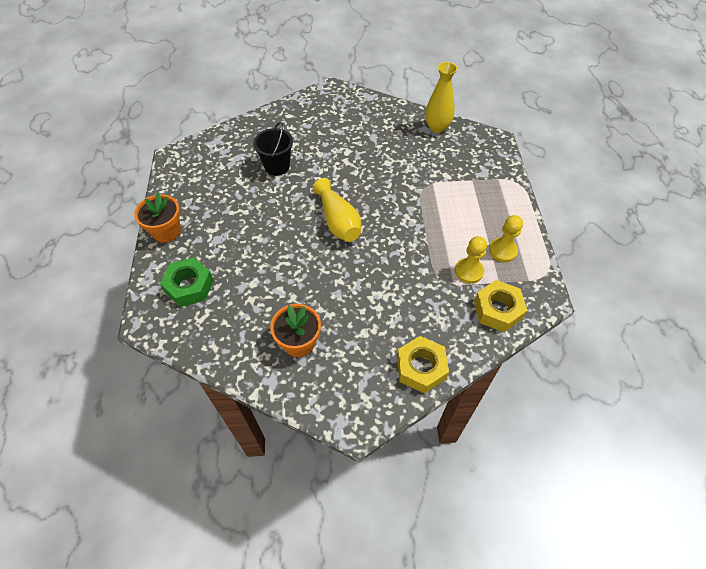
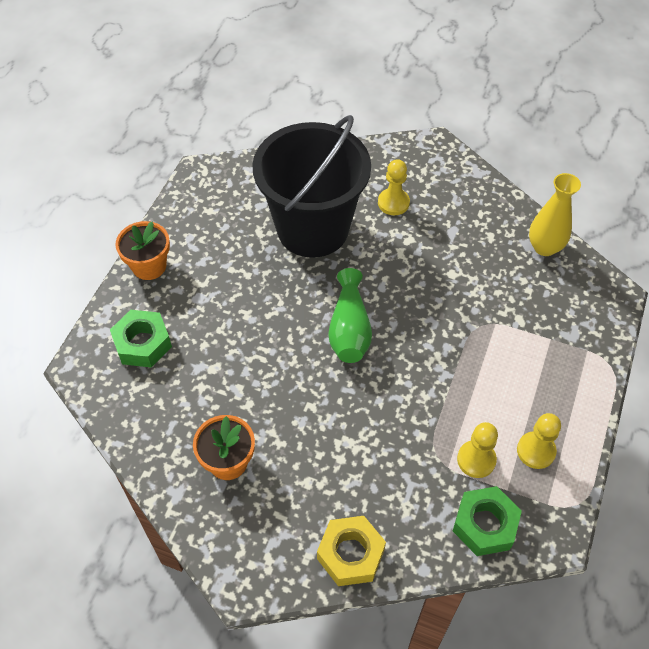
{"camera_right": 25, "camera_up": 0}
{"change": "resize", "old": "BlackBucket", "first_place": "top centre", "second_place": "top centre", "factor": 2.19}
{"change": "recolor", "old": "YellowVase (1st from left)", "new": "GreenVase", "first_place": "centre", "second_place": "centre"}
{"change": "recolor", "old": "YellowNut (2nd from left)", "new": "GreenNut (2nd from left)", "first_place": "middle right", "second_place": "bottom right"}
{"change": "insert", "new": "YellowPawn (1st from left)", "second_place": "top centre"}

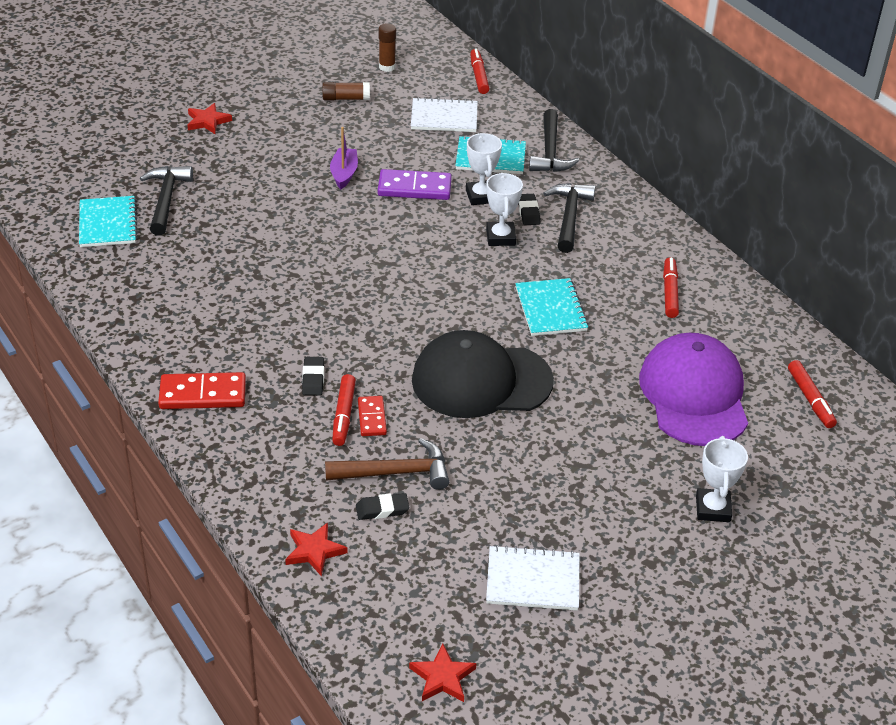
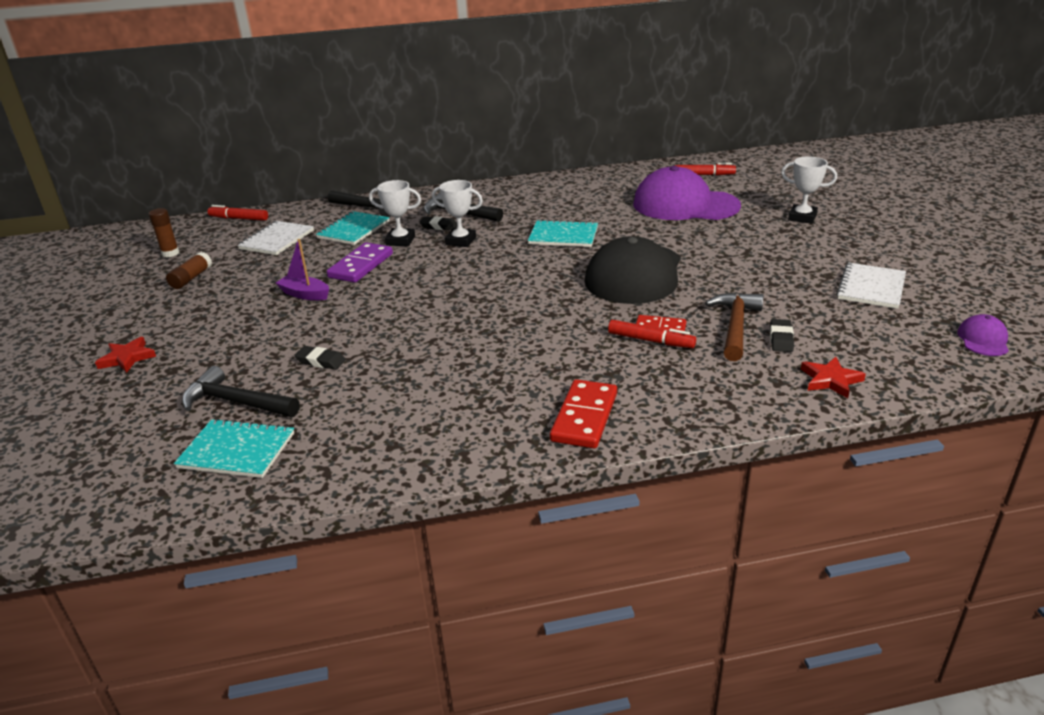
{"camera_right": -65, "camera_up": -10}
{"change": "delete", "old": "RedMarker (3rd from left)", "first_place": "middle right"}
{"change": "move", "old": "BlackEraser (1st from left)", "first_place": "centre", "second_place": "middle left"}
{"change": "replace", "old": "RedStar (3rd from left)", "new": "PurpleCap (2nd from left)", "first_place": "bottom centre", "second_place": "middle right"}

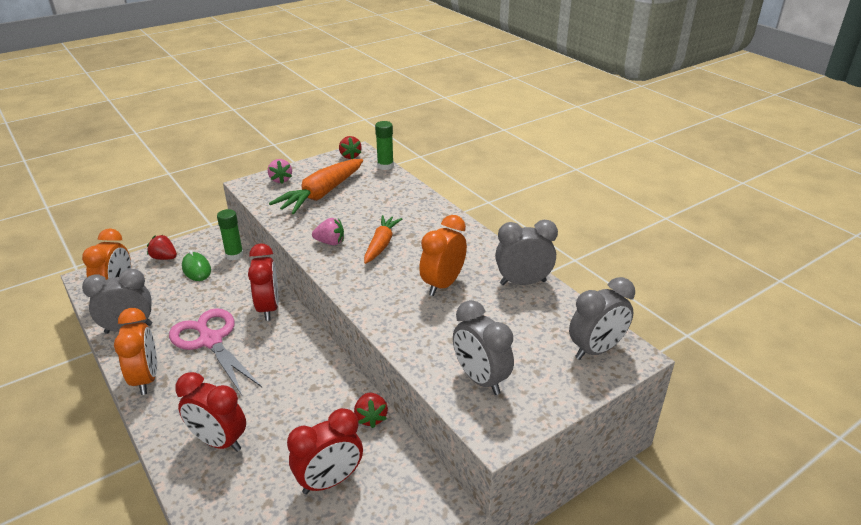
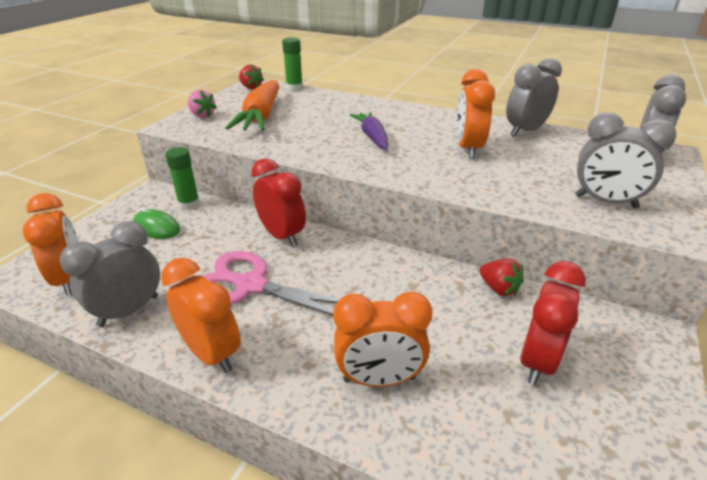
{"camera_right": -30, "camera_up": 0}
{"change": "recolor", "old": "OrangeCarrot (2nd from left)", "new": "PurpleCarrot", "first_place": "centre", "second_place": "top centre"}
{"change": "delete", "old": "PinkStrawberry (2nd from left)", "first_place": "centre"}
{"change": "delete", "old": "RedStrawberry (1st from left)", "first_place": "middle left"}
{"change": "recolor", "old": "RedClock (1st from left)", "new": "OrangeClock (3rd from left)", "first_place": "bottom left", "second_place": "bottom centre"}

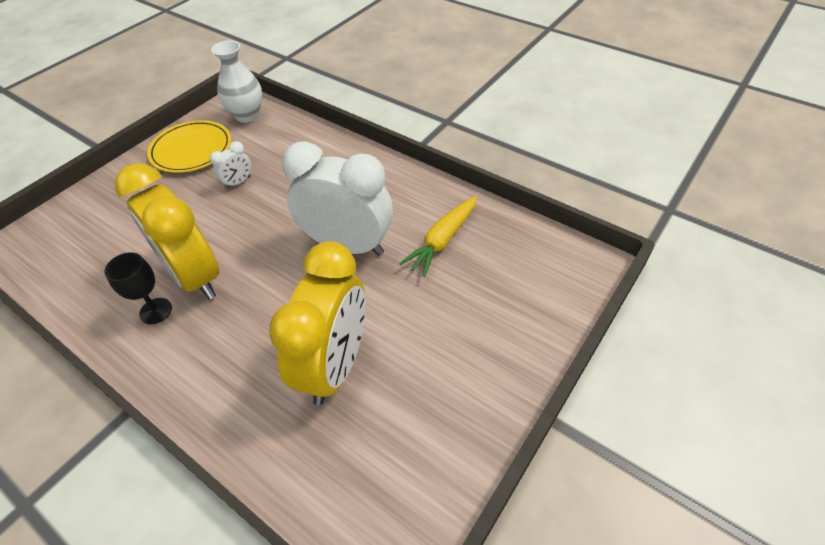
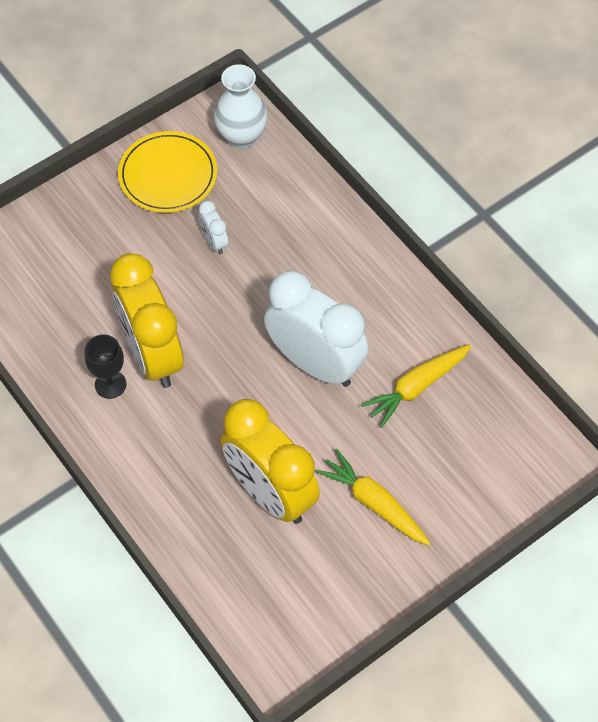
{"camera_right": 15, "camera_up": 10}
{"change": "rotate", "old": "WhiteClock (1st from left)", "first_place": "top left", "second_place": "top centre", "degrees": 90}
{"change": "rotate", "old": "YellowClock (2nd from left)", "first_place": "centre", "second_place": "centre", "degrees": 105}
{"change": "insert", "new": "YellowCarrot (1st from left)", "second_place": "bottom centre"}

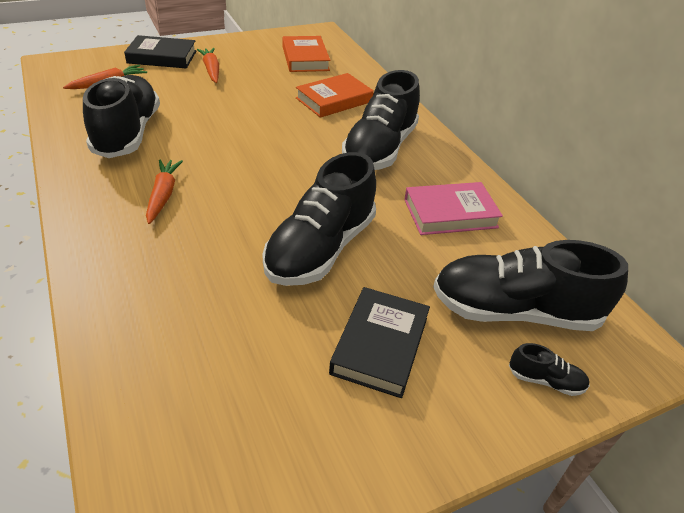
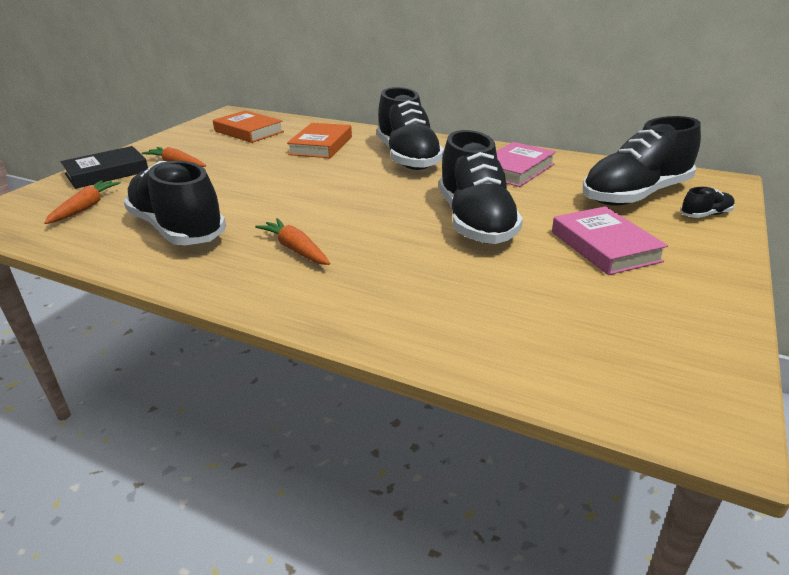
{"camera_right": -35, "camera_up": -10}
{"change": "recolor", "old": "BlackBook (2nd from left)", "new": "PinkBook (2nd from left)", "first_place": "bottom centre", "second_place": "middle right"}

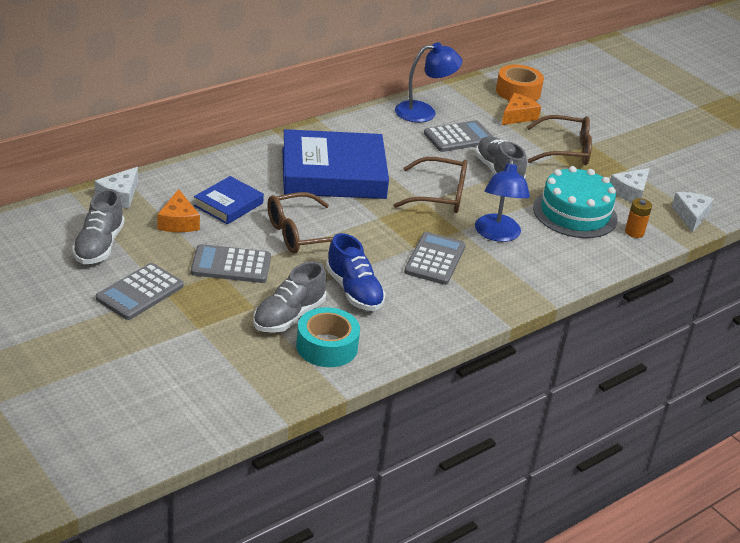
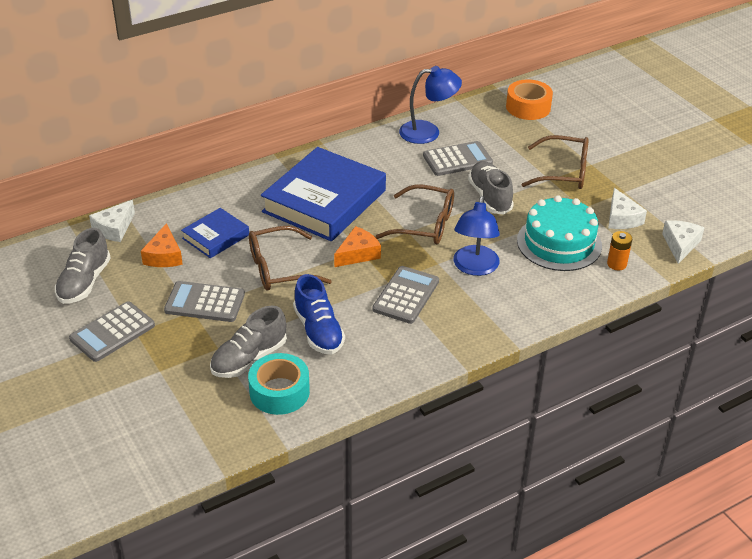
{"camera_right": 10, "camera_up": 5}
{"change": "move", "old": "OrangeCheese (2nd from left)", "first_place": "top right", "second_place": "centre"}
{"change": "rotate", "old": "BlueBook (2nd from left)", "first_place": "top centre", "second_place": "centre", "degrees": -60}
{"change": "rotate", "old": "WhiteCheese (2nd from left)", "first_place": "middle right", "second_place": "middle right", "degrees": -60}

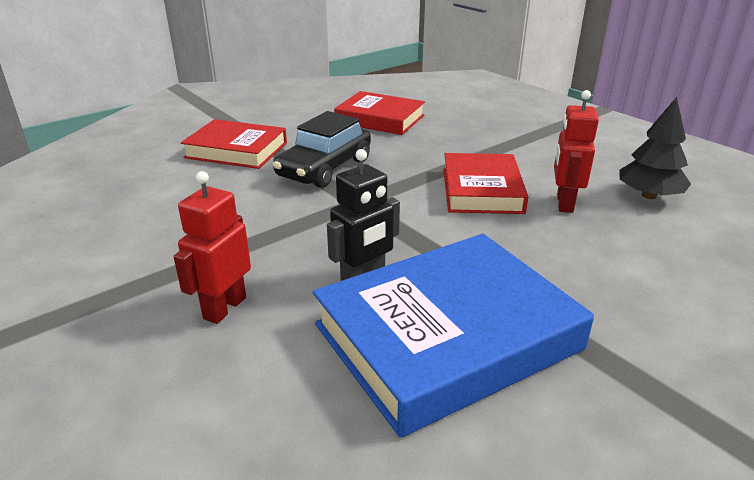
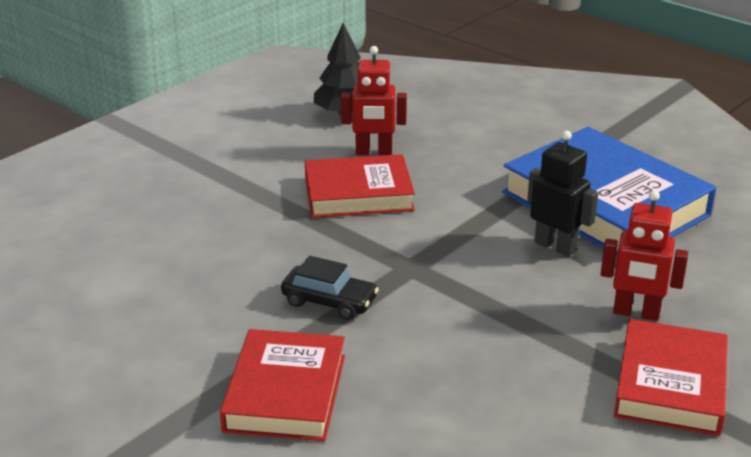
{"camera_right": -100, "camera_up": 0}
{"change": "move", "old": "RedBook (2nd from left in the first image)", "new": "RedBook (3rd from left)", "first_place": "top centre", "second_place": "bottom right"}
{"change": "resize", "old": "BlackCar", "first_place": "top centre", "second_place": "centre", "factor": 0.63}

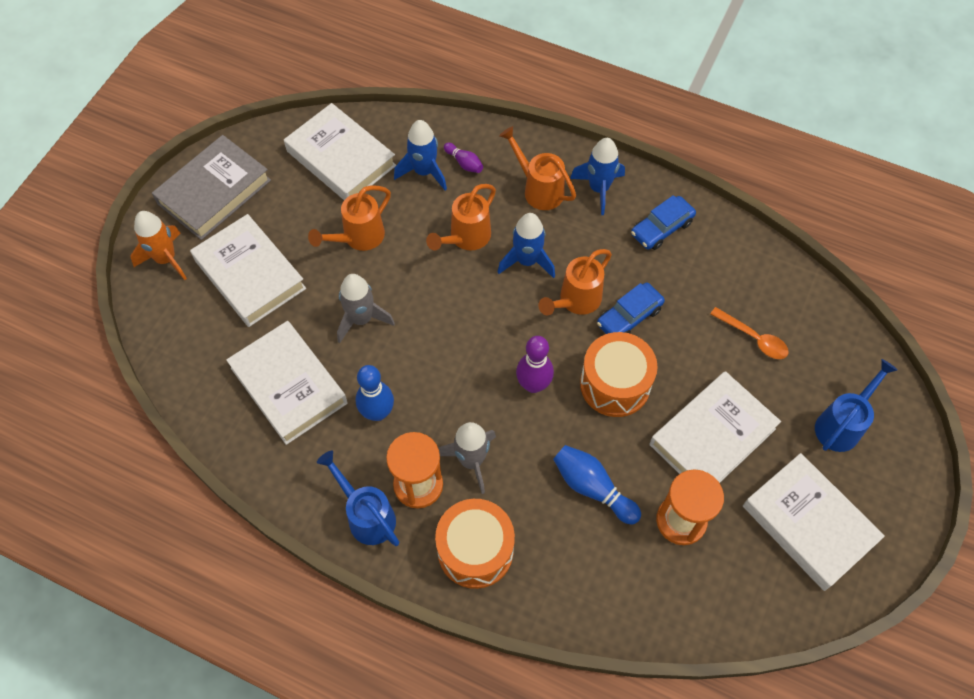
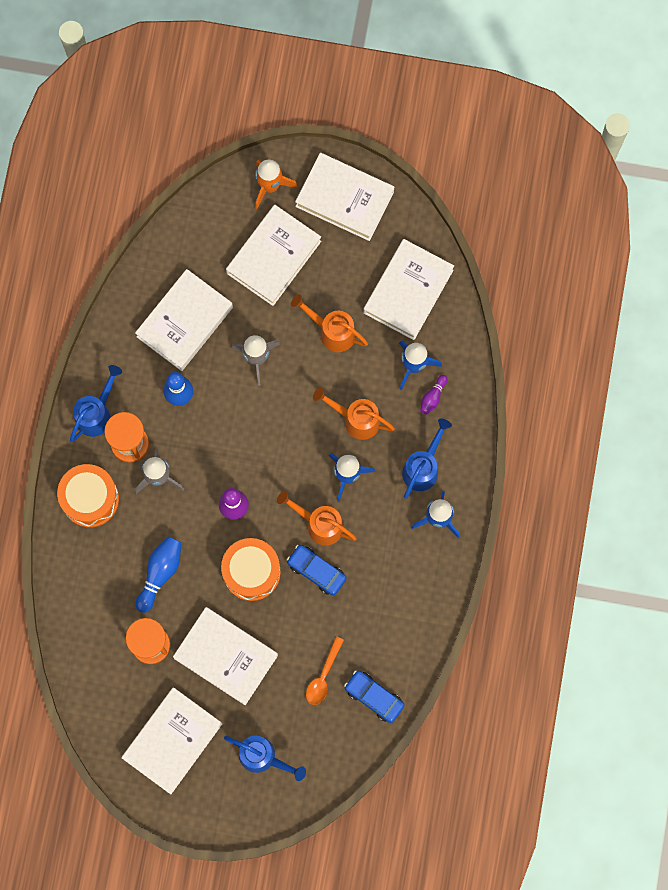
{"camera_right": 75, "camera_up": 15}
{"change": "recolor", "old": "OrangeWateringCan (3rd from left)", "new": "BlueWateringCan (3rd from left)", "first_place": "top centre", "second_place": "centre"}
{"change": "recolor", "old": "GreyBook", "new": "WhiteBook (5th from left)", "first_place": "top left", "second_place": "top centre"}
{"change": "move", "old": "BlueCar (2nd from left)", "first_place": "top right", "second_place": "bottom centre"}

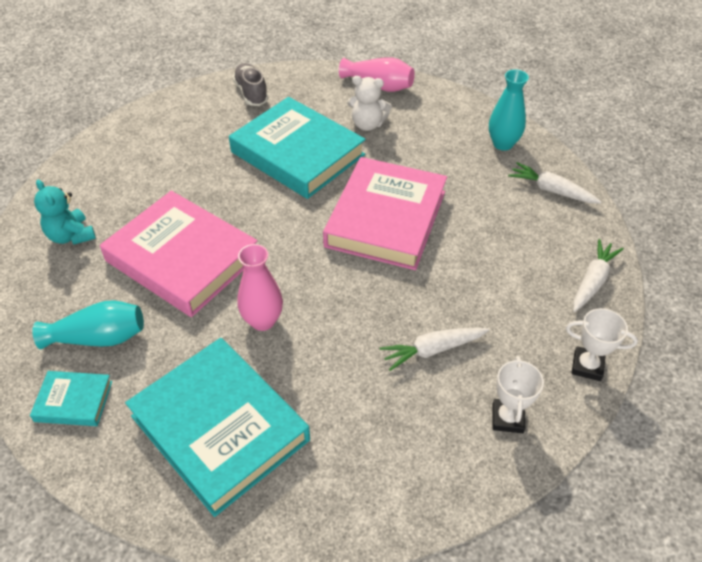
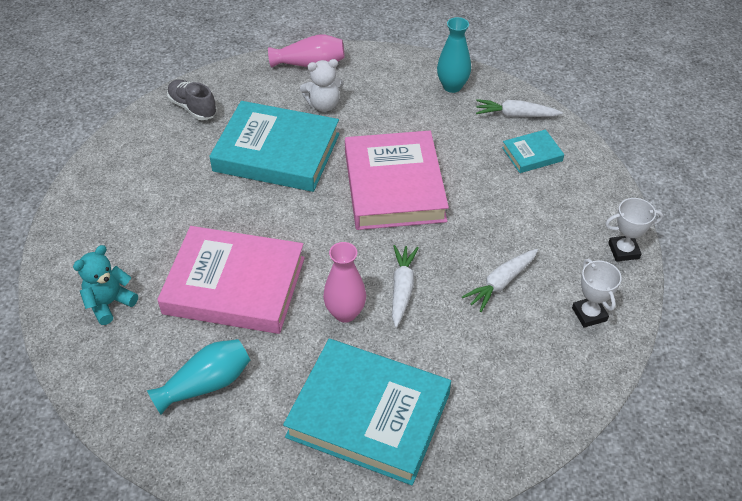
{"camera_right": -25, "camera_up": 0}
{"change": "rotate", "old": "TurquoiseTeddyBear", "first_place": "middle left", "second_place": "middle left", "degrees": 105}
{"change": "move", "old": "WhiteCarrot (3rd from left in the first image)", "new": "WhiteCarrot (1st from left)", "first_place": "middle right", "second_place": "centre"}
{"change": "move", "old": "TurquoiseBook (1st from left in the first image)", "new": "TurquoiseBook (3rd from left)", "first_place": "bottom left", "second_place": "top right"}

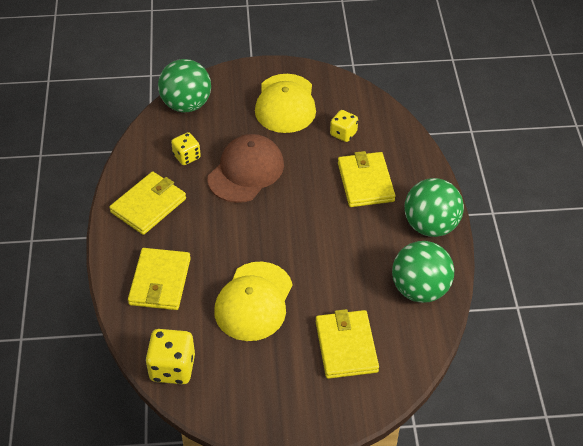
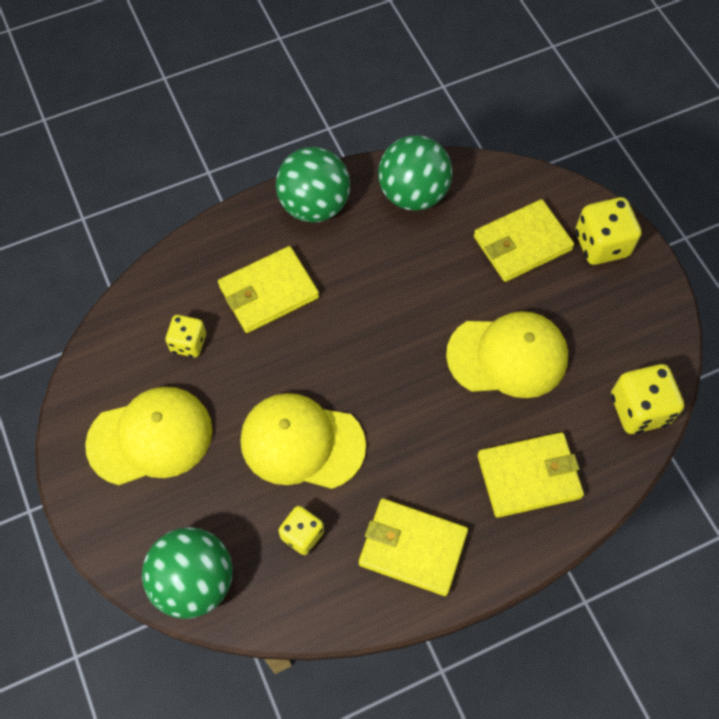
{"camera_right": -110, "camera_up": 15}
{"change": "recolor", "old": "BrownCap", "new": "YellowCap (2nd from left)", "first_place": "centre", "second_place": "centre"}
{"change": "insert", "new": "YellowDice (3rd from left)", "second_place": "top right"}

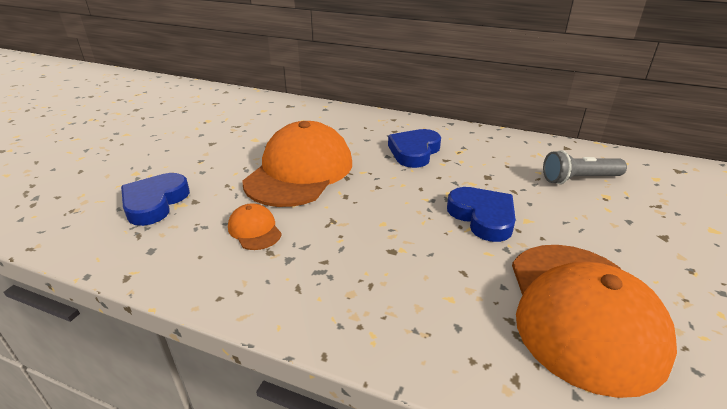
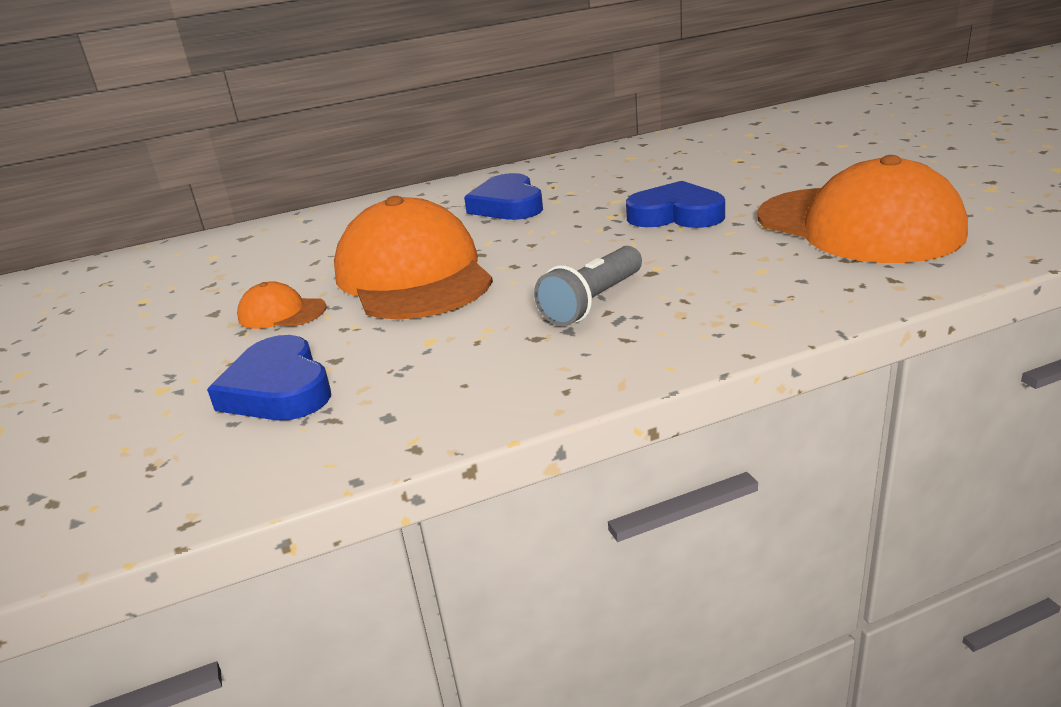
{"camera_right": -40, "camera_up": -5}
{"change": "move", "old": "GreyFlashlight", "first_place": "middle right", "second_place": "centre"}
{"change": "move", "old": "OrangeCap (1st from left)", "first_place": "centre", "second_place": "middle left"}

